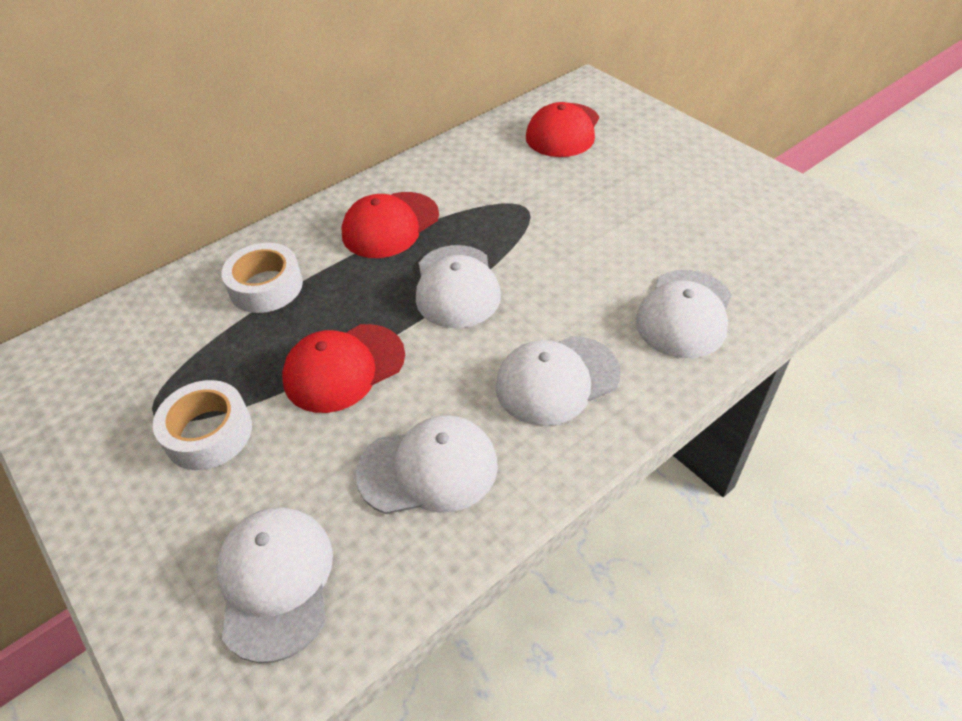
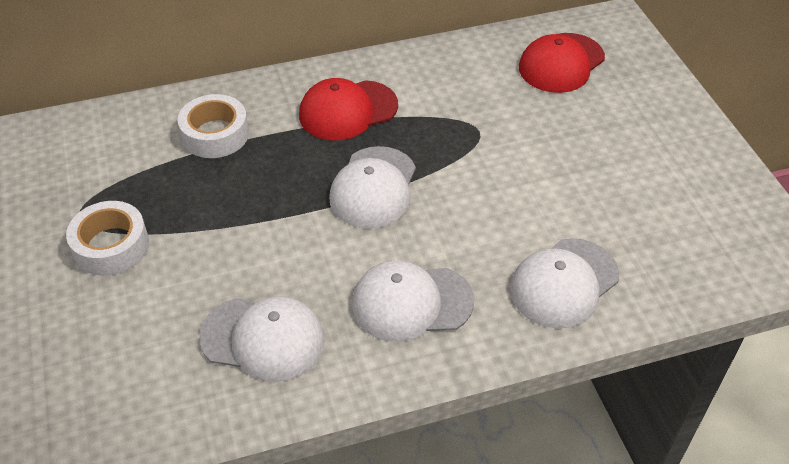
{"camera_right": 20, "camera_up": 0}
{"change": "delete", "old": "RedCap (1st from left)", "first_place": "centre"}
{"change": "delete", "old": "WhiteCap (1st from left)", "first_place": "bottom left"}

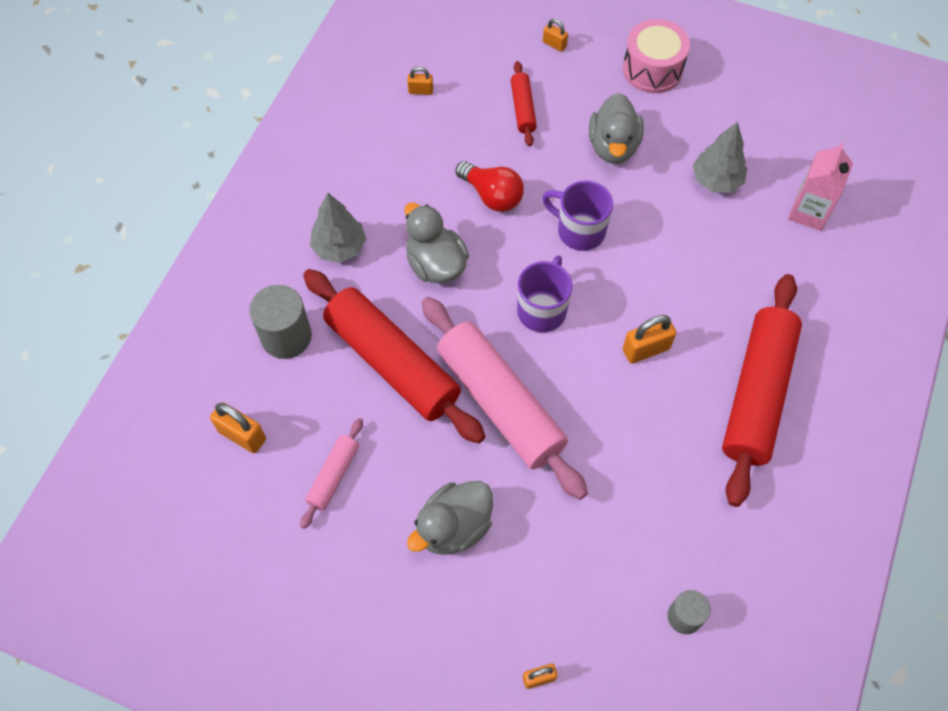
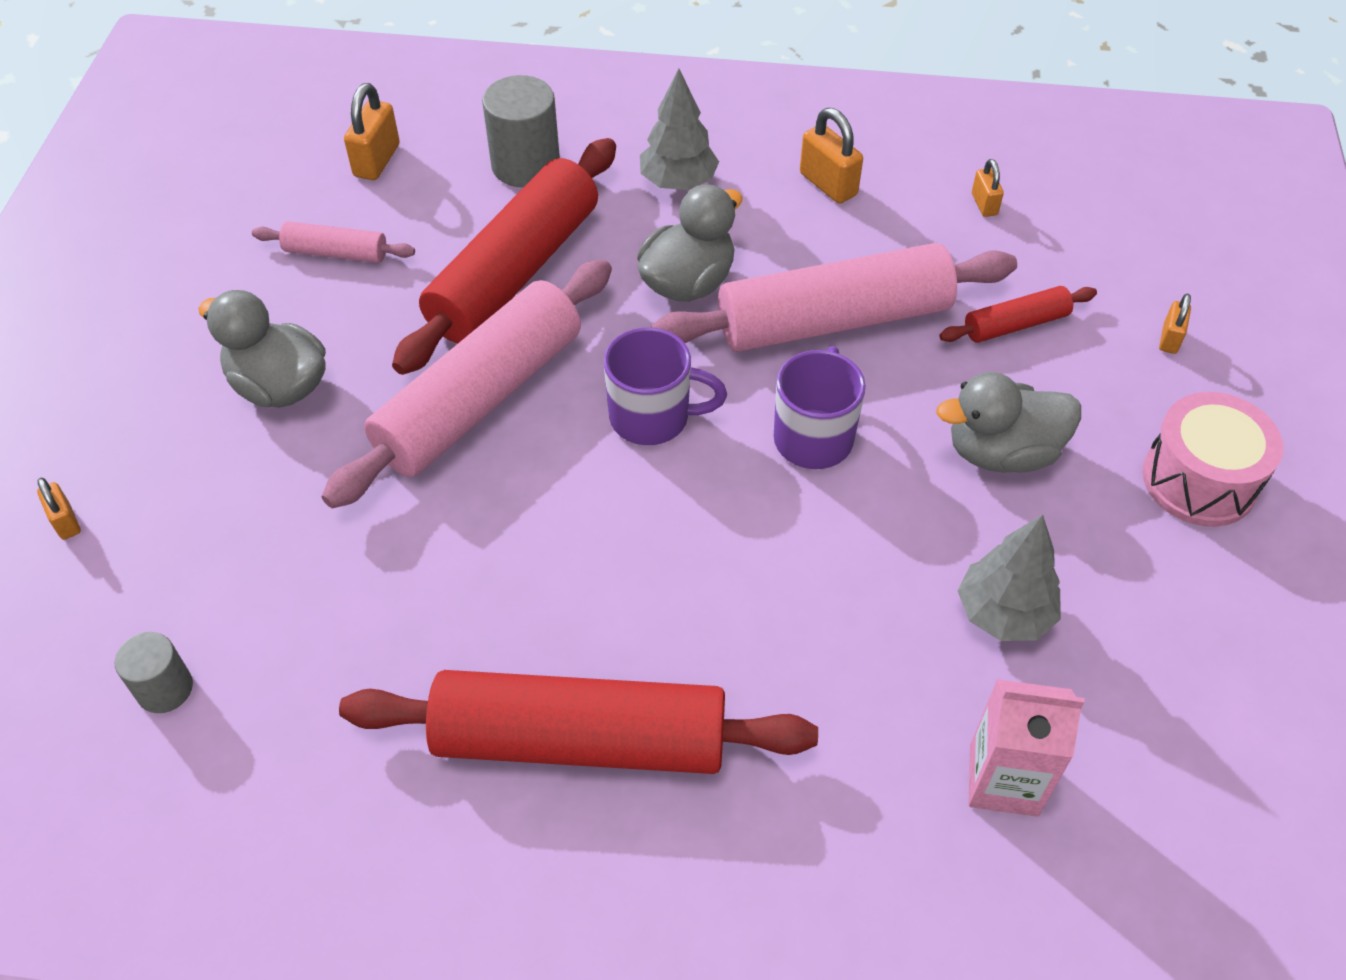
{"camera_right": 75, "camera_up": -10}
{"change": "replace", "old": "RedLightBulb", "new": "PinkRollingPin (3rd from left)", "first_place": "top centre", "second_place": "top centre"}
{"change": "move", "old": "OrangePadlock (5th from left in the first image)", "new": "OrangePadlock (3rd from left)", "first_place": "middle right", "second_place": "top centre"}

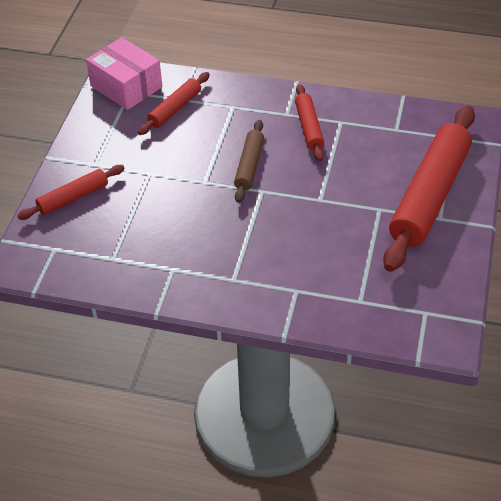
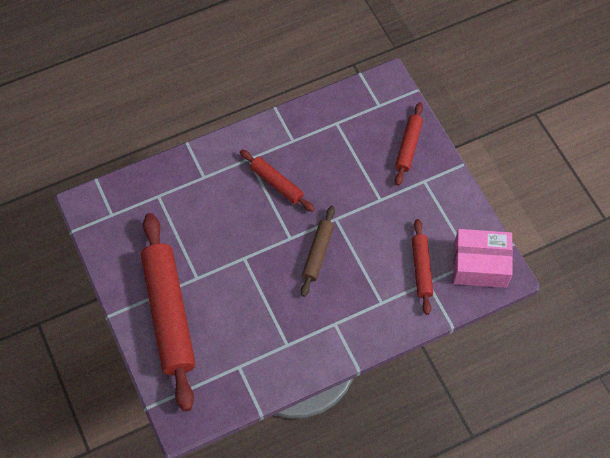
{"camera_right": 140, "camera_up": 15}
{"change": "move", "old": "RedRollingPin (3rd from left in the first image)", "new": "RedRollingPin (2nd from left)", "first_place": "top centre", "second_place": "centre"}
{"change": "rotate", "old": "BrownRollingPin", "first_place": "top centre", "second_place": "centre", "degrees": 45}

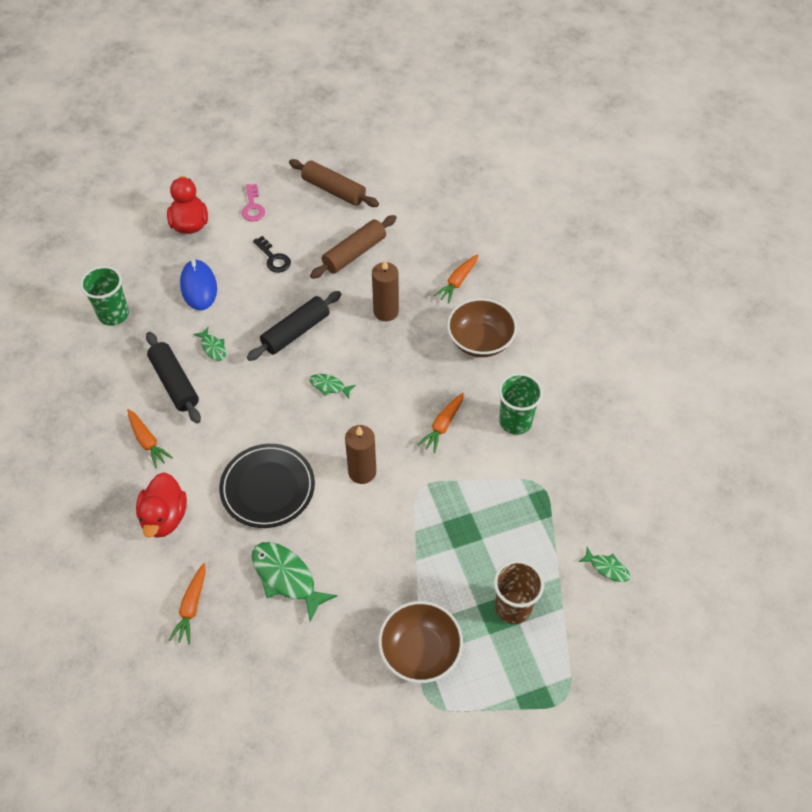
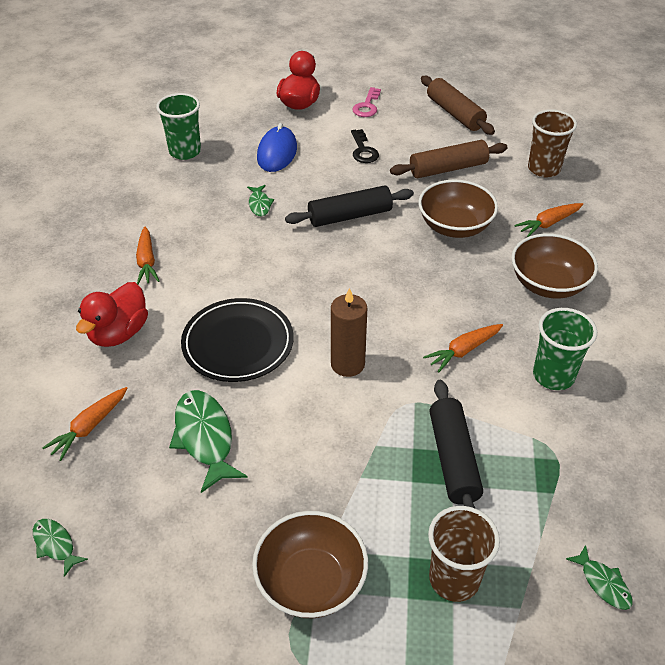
{"camera_right": 25, "camera_up": -10}
{"change": "replace", "old": "BrownCandle (2nd from left)", "new": "BrownBowl (2nd from left)", "first_place": "centre", "second_place": "top right"}
{"change": "move", "old": "BlackRollingPin (1st from left in the first image)", "new": "BlackRollingPin (2nd from left)", "first_place": "middle left", "second_place": "bottom right"}
{"change": "move", "old": "GreenFish (3rd from left in the first image)", "new": "GreenFish (1st from left)", "first_place": "centre", "second_place": "bottom left"}
{"change": "insert", "new": "BrownCup (2nd from left)", "second_place": "top right"}

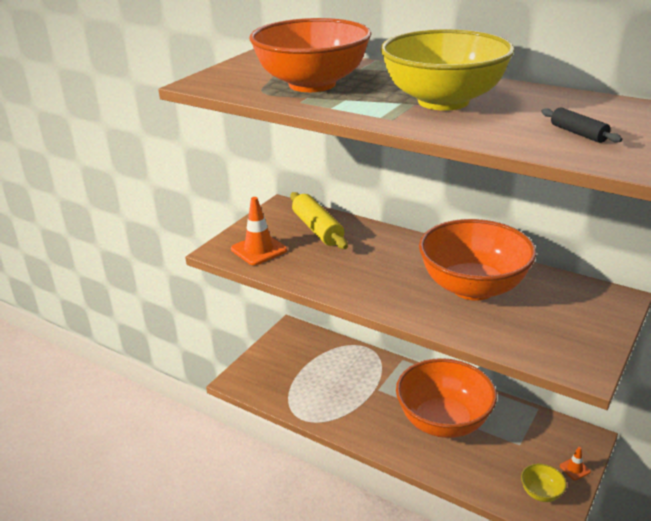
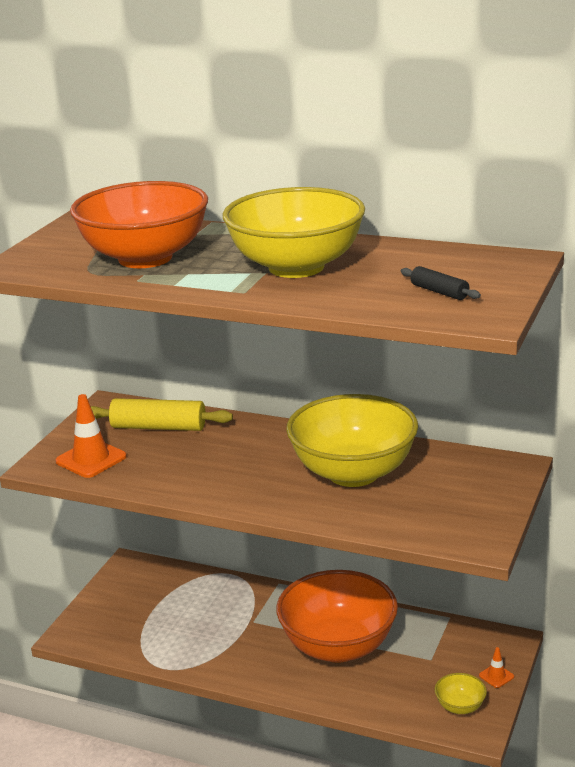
{"camera_right": -10, "camera_up": -5}
{"change": "rotate", "old": "YellowRollingPin", "first_place": "centre", "second_place": "middle left", "degrees": -45}
{"change": "recolor", "old": "OrangeBowl (3rd from left)", "new": "YellowBowl (2nd from left)", "first_place": "middle right", "second_place": "centre"}

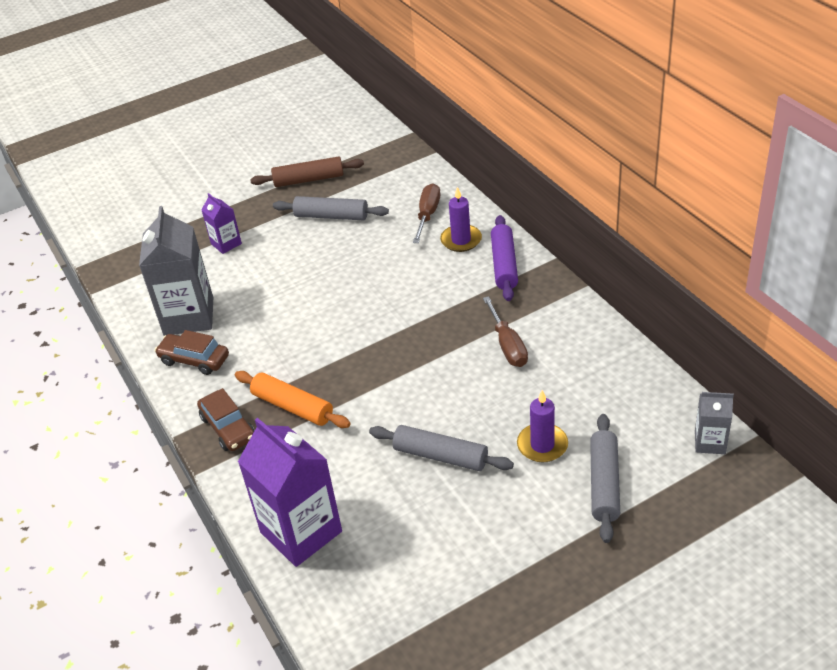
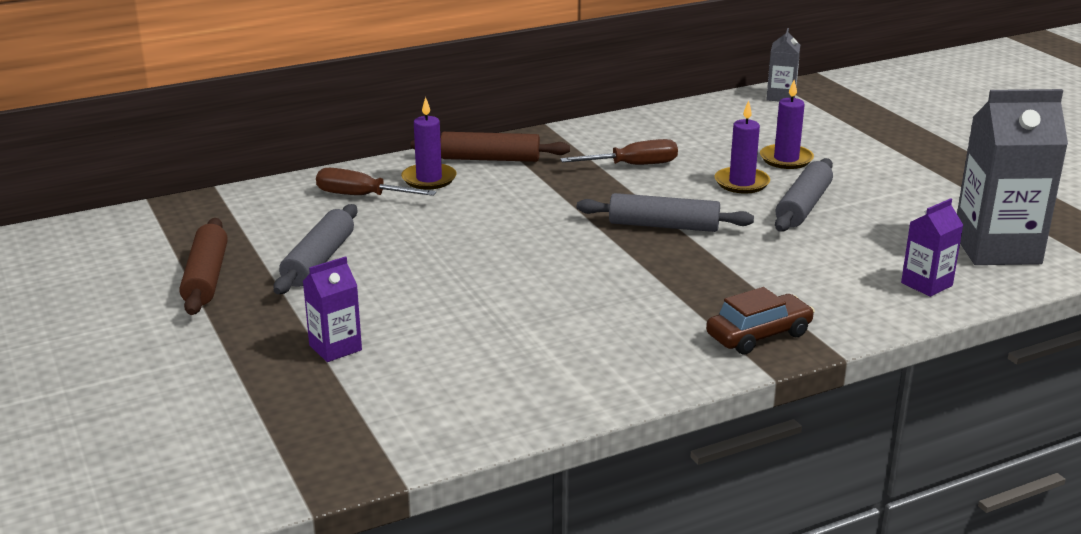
{"camera_right": -90, "camera_up": -15}
{"change": "move", "old": "GreyCarton (1st from left in the first image)", "new": "GreyCarton (2nd from left)", "first_place": "middle left", "second_place": "top right"}
{"change": "recolor", "old": "PurpleRollingPin", "new": "BrownRollingPin (2nd from left)", "first_place": "centre", "second_place": "top centre"}
{"change": "delete", "old": "BrownCar (1st from left)", "first_place": "middle left"}
{"change": "delete", "old": "OrangeRollingPin", "first_place": "centre"}
{"change": "move", "old": "GreyRollingPin (3rd from left in the first image)", "new": "GreyRollingPin (2nd from left)", "first_place": "bottom right", "second_place": "centre"}
{"change": "resize", "old": "PurpleCarton (2nd from left)", "first_place": "bottom centre", "second_place": "middle right", "factor": 0.51}
{"change": "insert", "new": "PurpleCandle (2nd from left)", "second_place": "top right"}

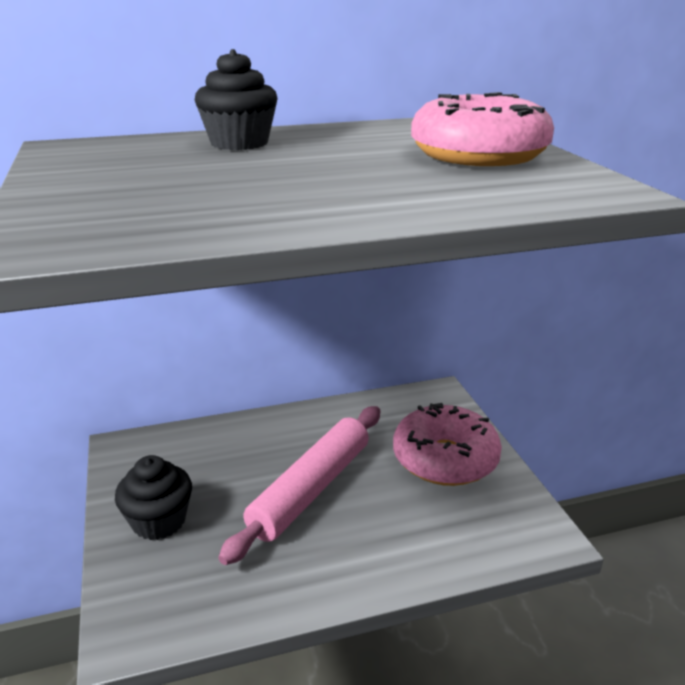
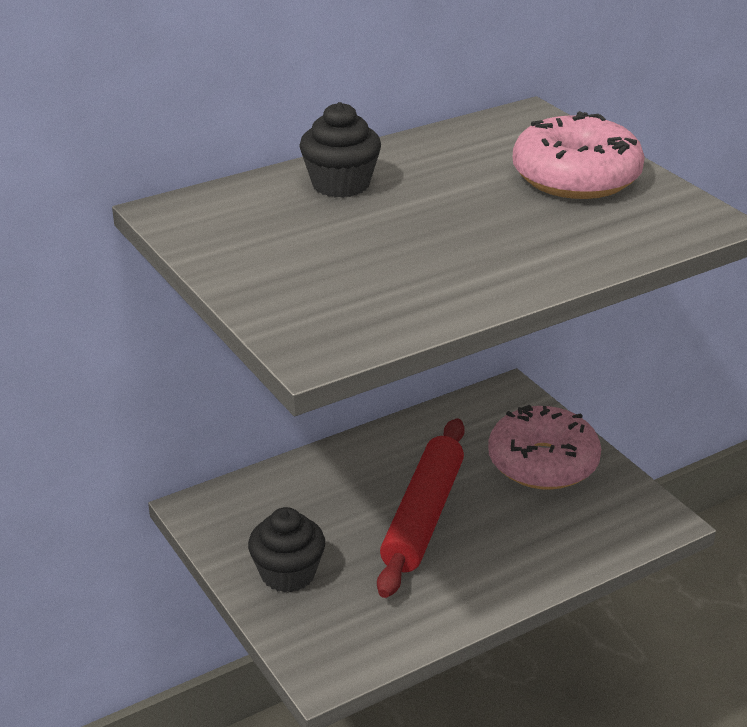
{"camera_right": -15, "camera_up": 5}
{"change": "recolor", "old": "PinkRollingPin", "new": "RedRollingPin", "first_place": "bottom centre", "second_place": "bottom centre"}

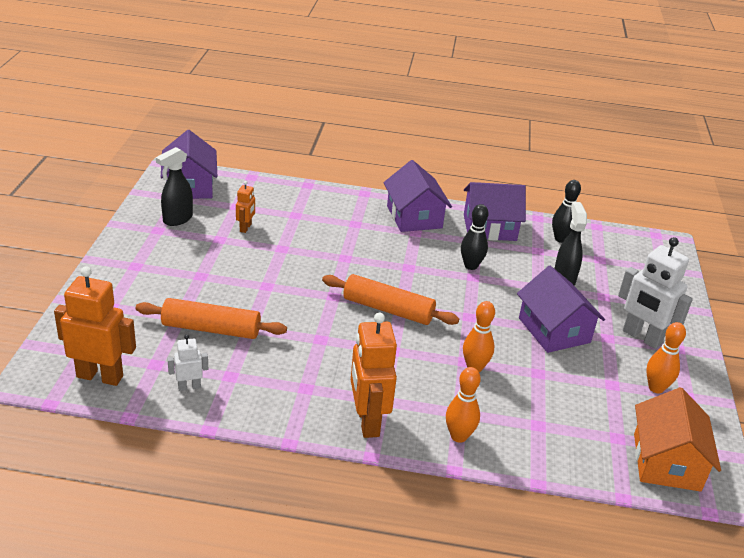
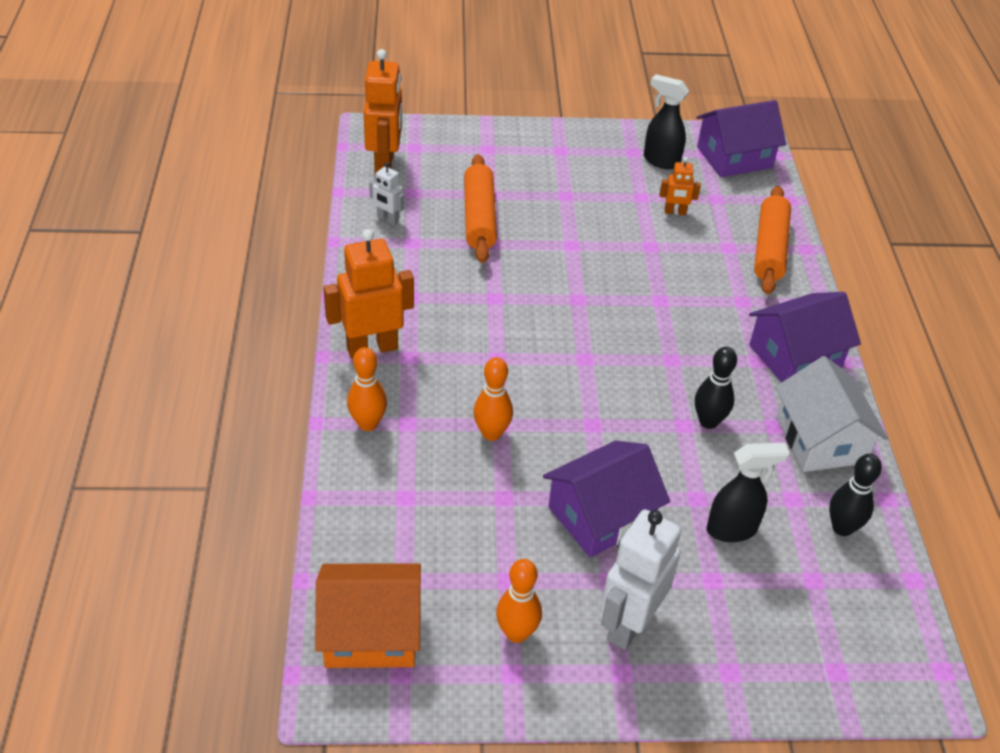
{"camera_right": 80, "camera_up": 10}
{"change": "recolor", "old": "PurpleHouse (3rd from left)", "new": "WhiteHouse", "first_place": "centre", "second_place": "middle right"}
{"change": "move", "old": "OrangeRollingPin (2nd from left)", "first_place": "centre", "second_place": "top right"}
{"change": "rotate", "old": "WhiteRobot (1st from left)", "first_place": "middle left", "second_place": "top centre", "degrees": 150}

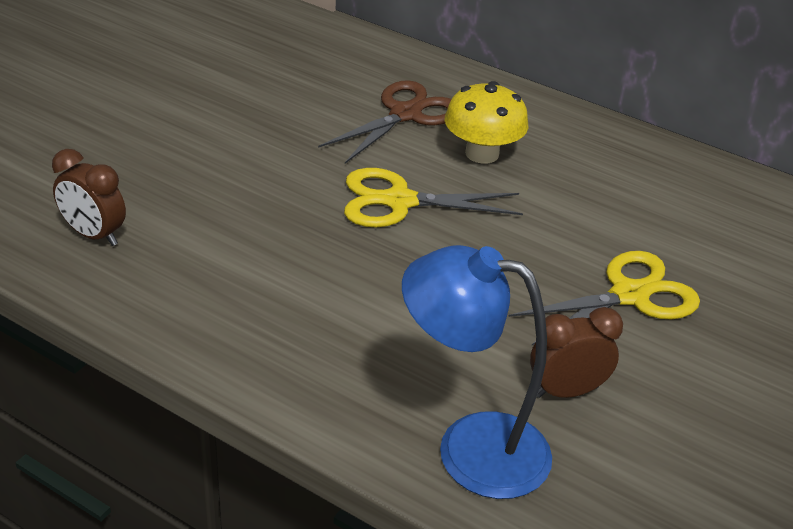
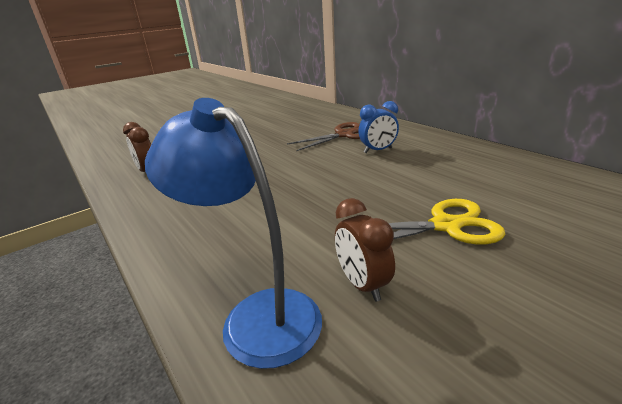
{"camera_right": 25, "camera_up": -10}
{"change": "replace", "old": "YellowMushroom", "new": "BlueClock", "first_place": "top centre", "second_place": "top centre"}
{"change": "delete", "old": "YellowScissors (1st from left)", "first_place": "centre"}
{"change": "rotate", "old": "BrownClock (2nd from left)", "first_place": "middle right", "second_place": "centre", "degrees": -120}

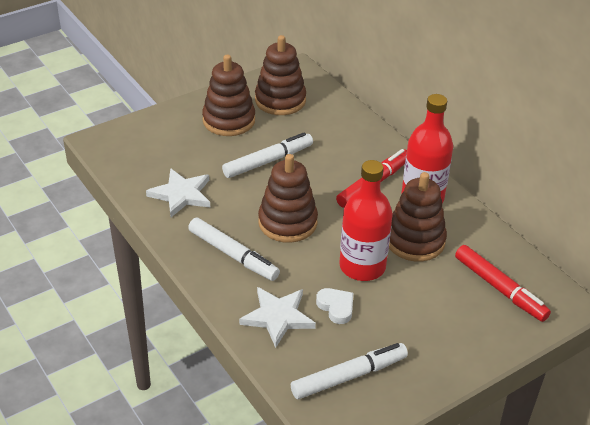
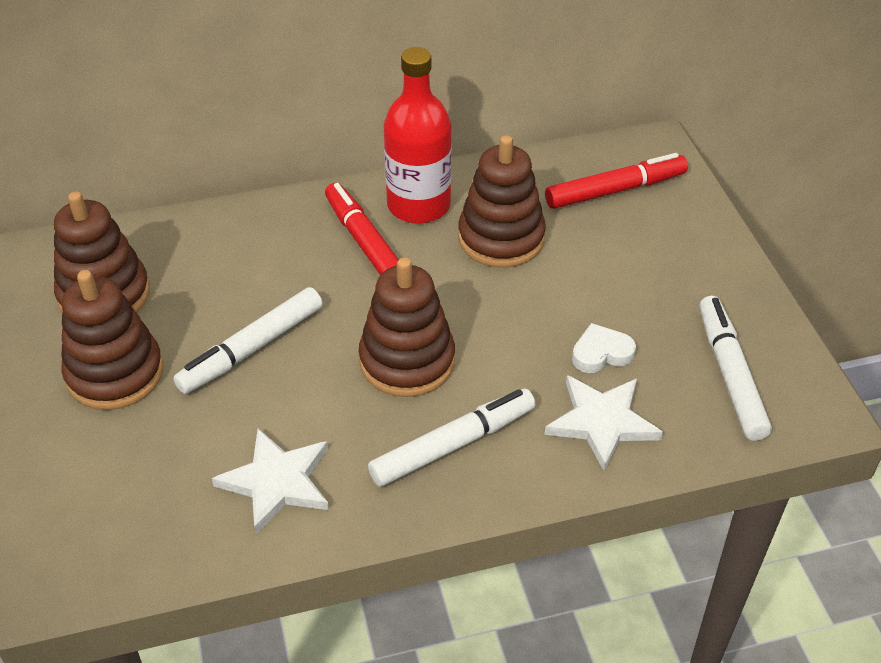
{"camera_right": -70, "camera_up": 5}
{"change": "rotate", "old": "WhiteMarker (2nd from left in the first image)", "first_place": "centre", "second_place": "middle left", "degrees": -120}
{"change": "delete", "old": "RedBottle (1st from left)", "first_place": "centre"}

